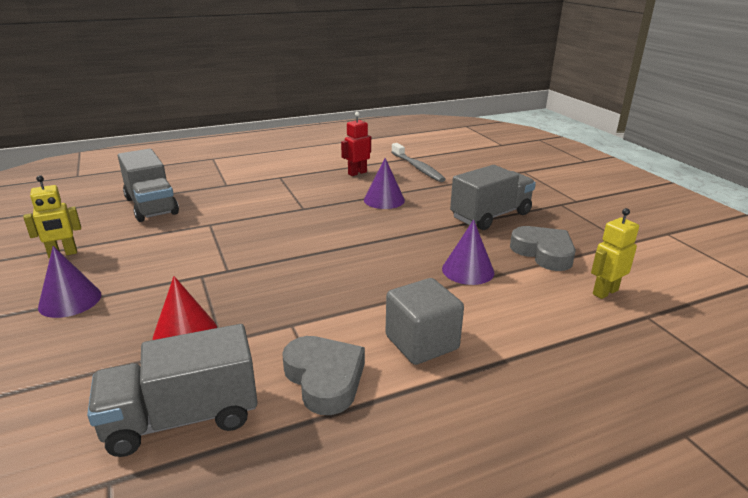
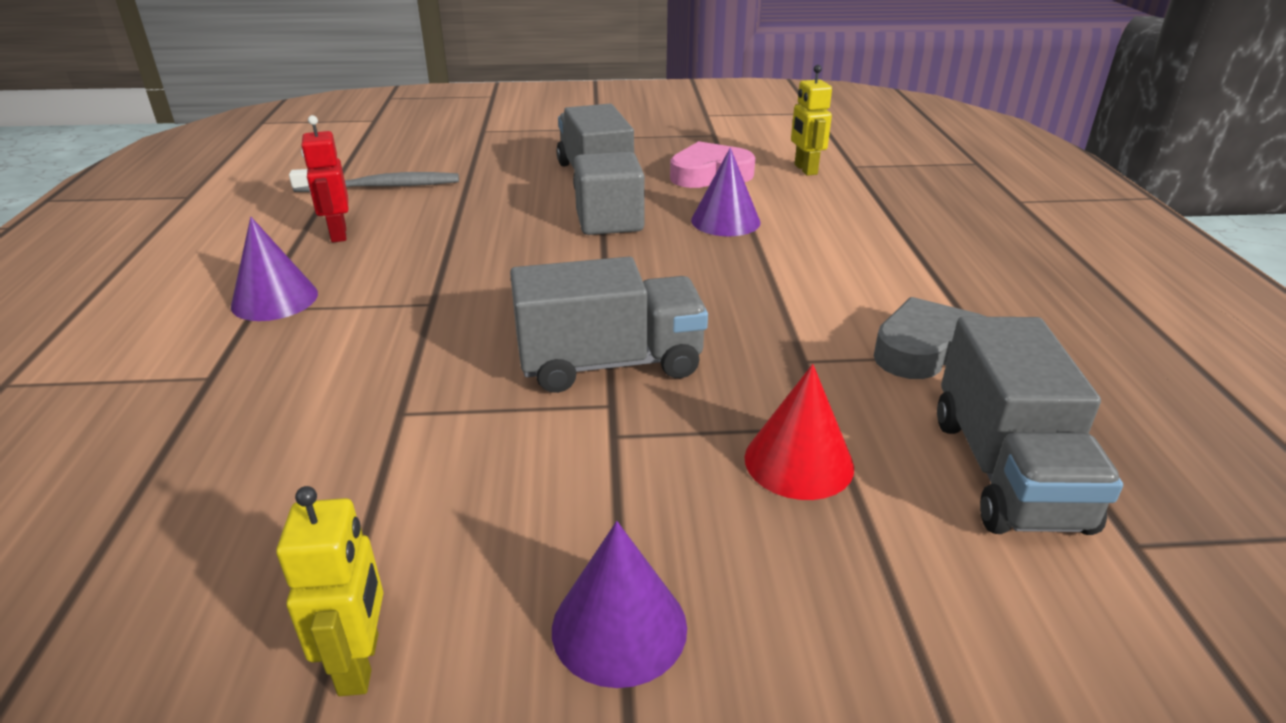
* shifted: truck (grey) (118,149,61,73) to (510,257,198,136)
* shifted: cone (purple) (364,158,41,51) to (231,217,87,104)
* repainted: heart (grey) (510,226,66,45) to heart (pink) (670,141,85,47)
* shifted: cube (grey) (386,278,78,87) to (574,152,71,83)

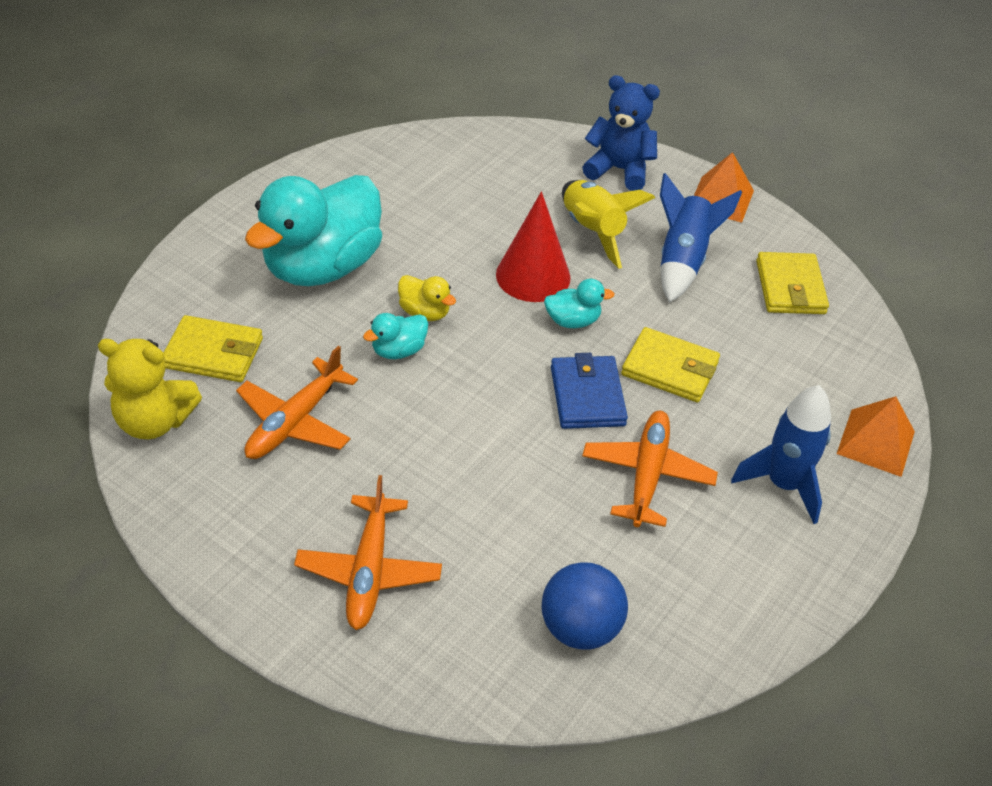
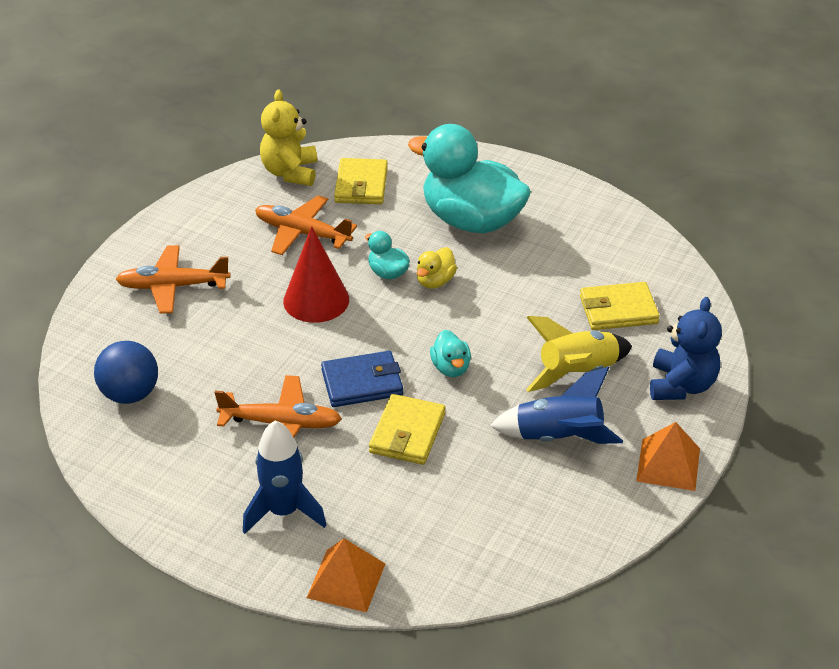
* shifted: cone (red) (496,191,75,111) to (283,226,66,97)
* shifted: wallet (yellow) (756,252,73,62) to (580,282,80,48)

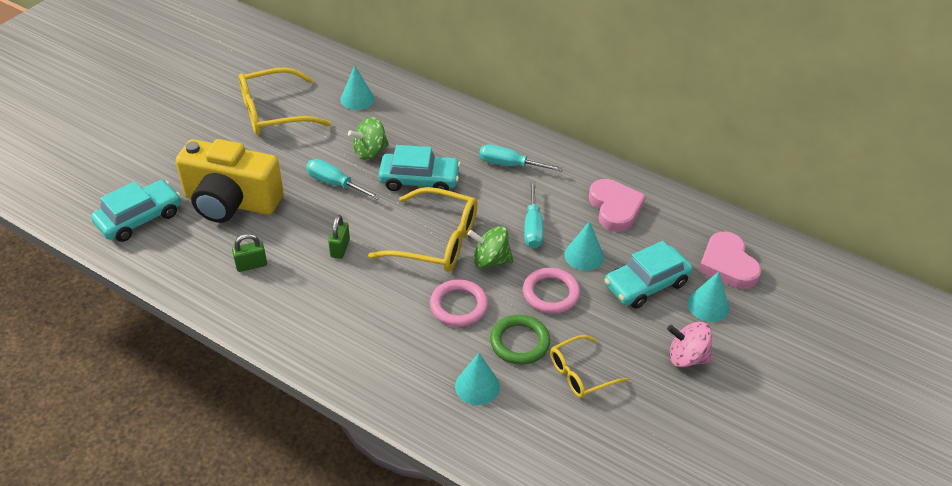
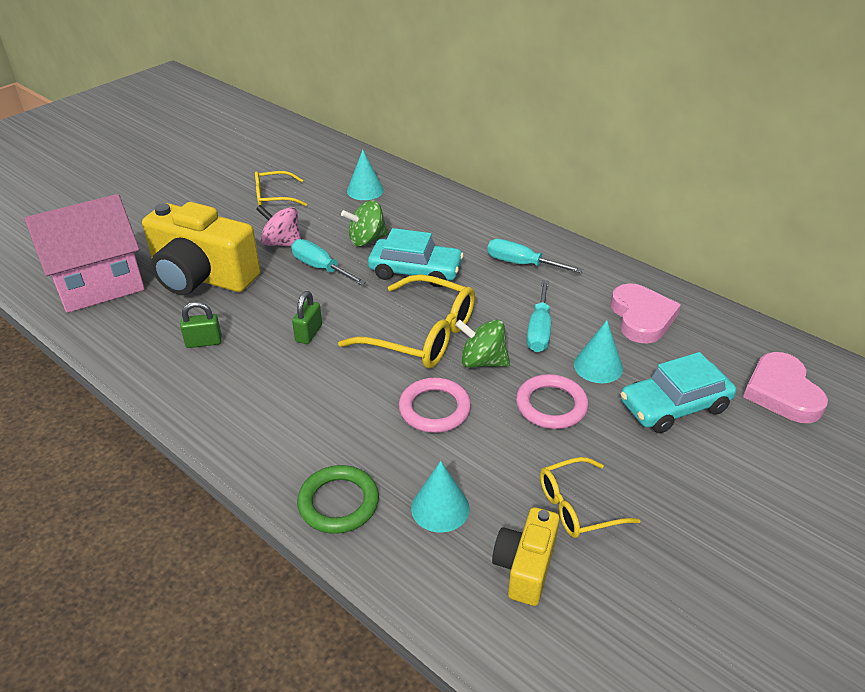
* scaled: glasses (yellow) (239,68,92,67) = (255,171,52,35) x0.59
* swapped: car (turquoise) (91,180,90,62) to house (pink) (24,194,121,119)
* gone: cone (turquoise) (687,271,42,51)
* shifted: ring (green) (490,315,60,50) to (297,465,82,69)
* shifted: spinning top (pink) (667,322,46,45) to (256,205,45,42)
* new: camera (yellow) (492,507,68,99)

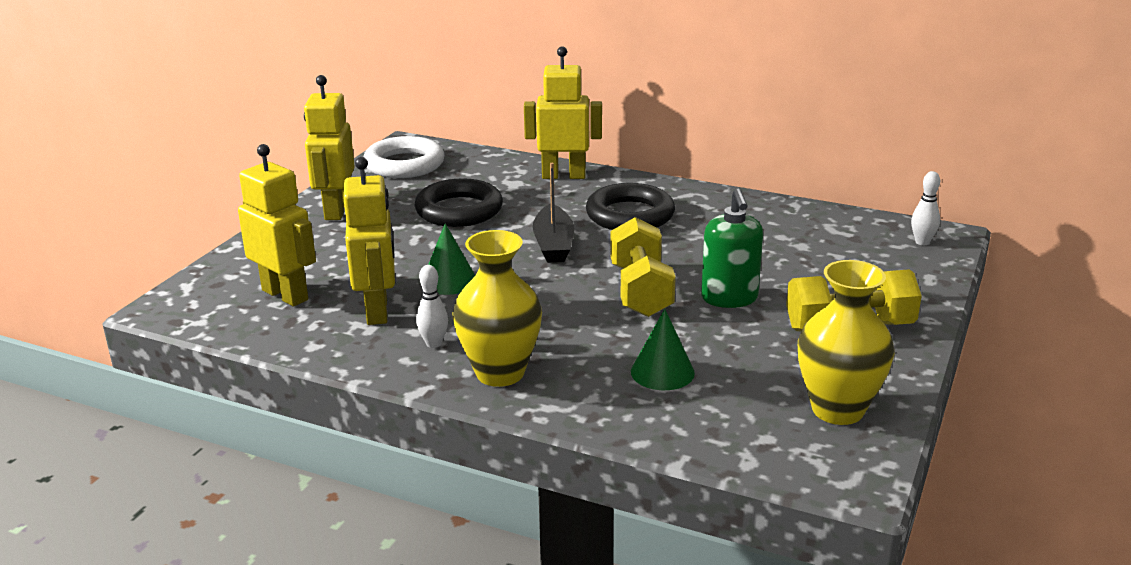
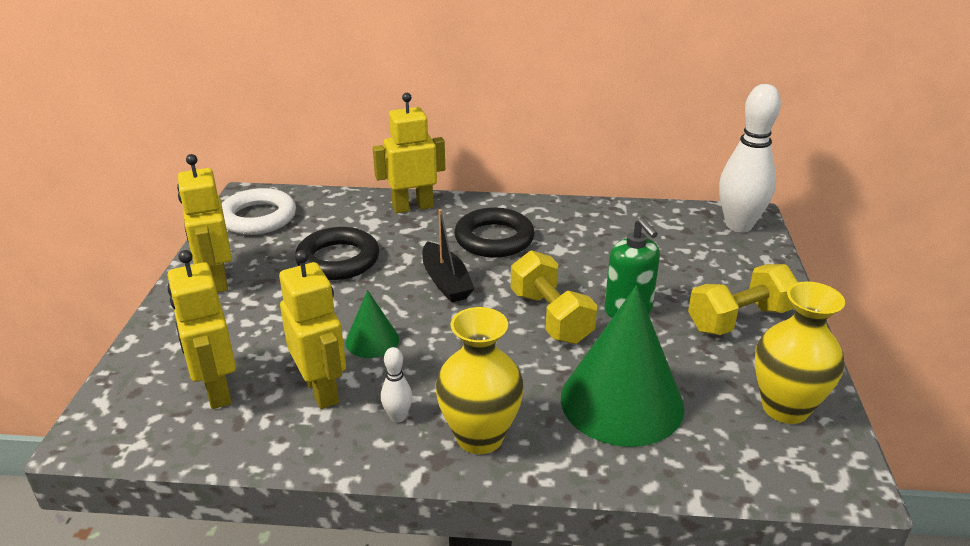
* rotated: robot (yellow) (238,144,78,162) = (167,250,69,159) 135 degrees counterclockwise
* scaled: bowling pin (white) (911,171,29,74) = (719,84,62,148) x2.32
* scaled: cone (green) (631,309,64,81) = (561,285,123,162) x2.08

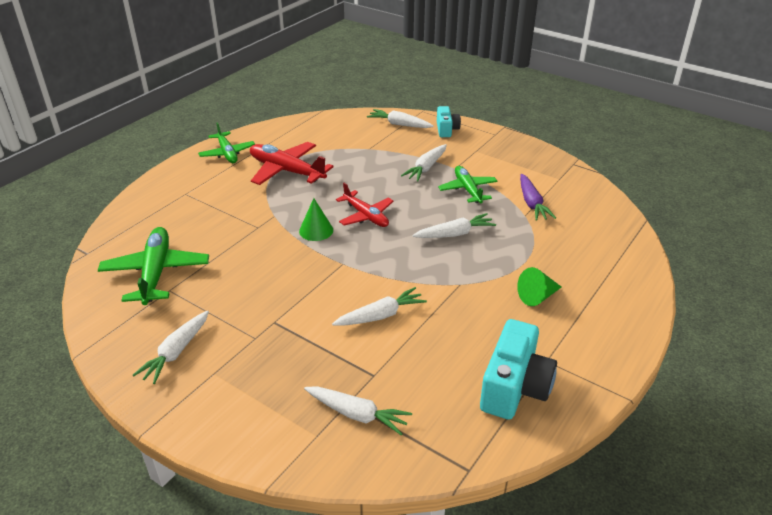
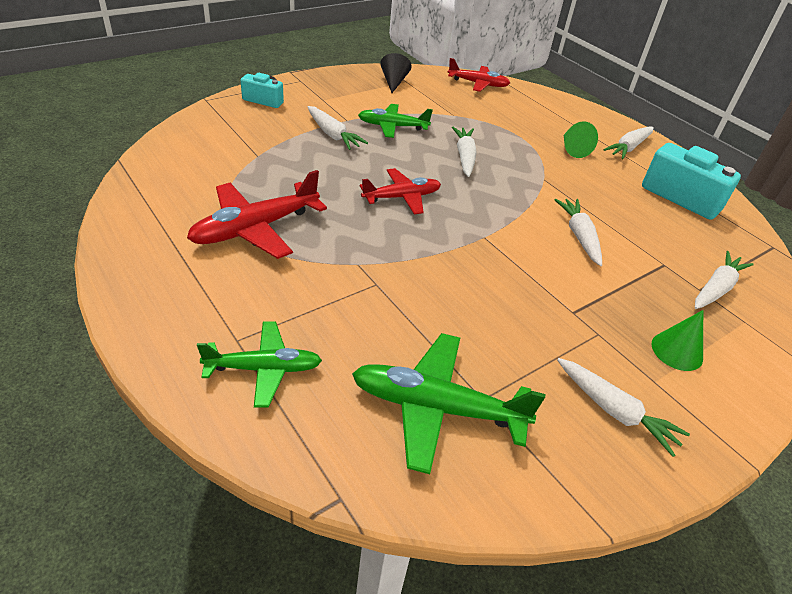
* shifted: carrot (white) (367,109,67,19) to (603,126,51,33)
* shifted: plane (green) (198,122,57,41) to (197,321,125,87)
* gone: carrot (purple) (520,174,36,47)
* shifted: cone (green) (299,198,34,43) to (652,310,51,61)
* new: cone (black) (380,53,32,40)
* new: plane (red) (448,58,62,34)

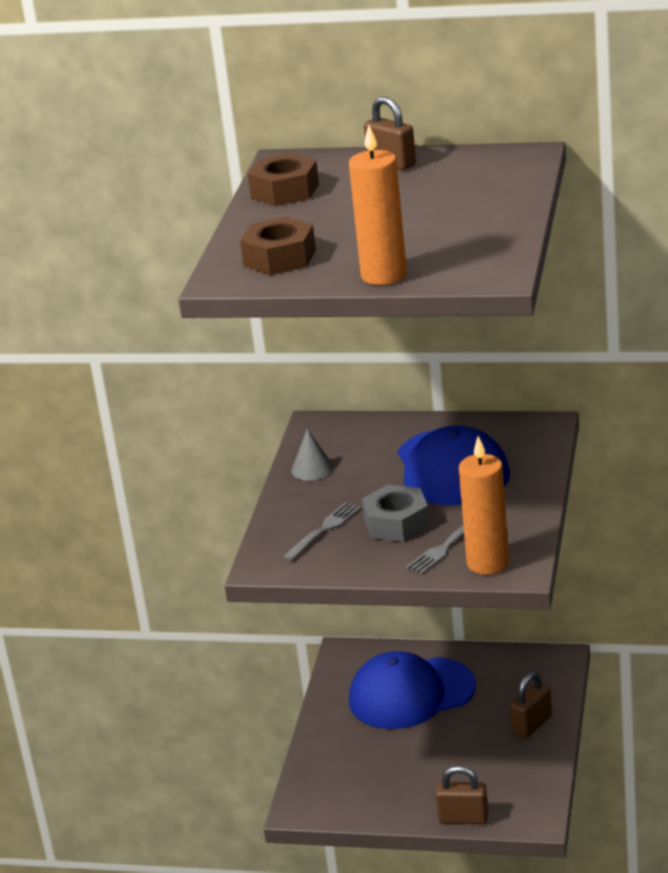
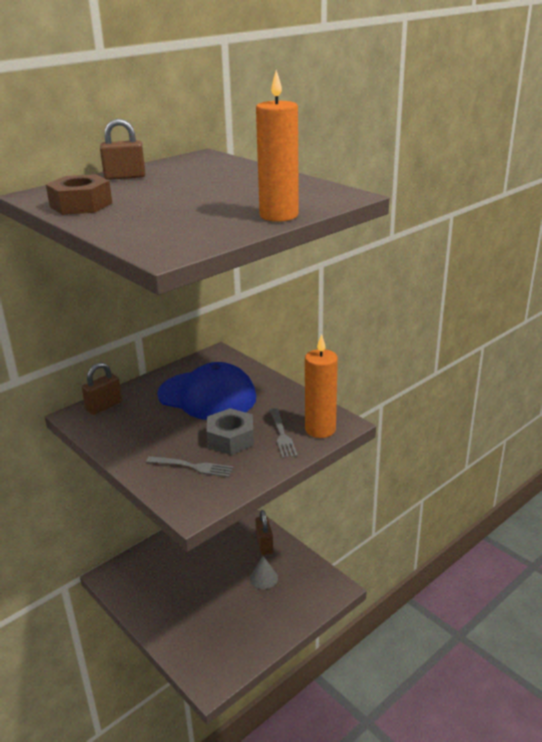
* gone: nut (brown) (240,216,76,59)
* shifted: cone (grey) (291,429,43,52) to (250,556,28,33)
* rotated: fork (grey) (283,502,78,59) = (146,456,87,21) 120 degrees clockwise
* gone: cap (blue) (349,651,127,78)
* shifted: padlock (brown) (436,766,52,58) to (82,362,40,53)

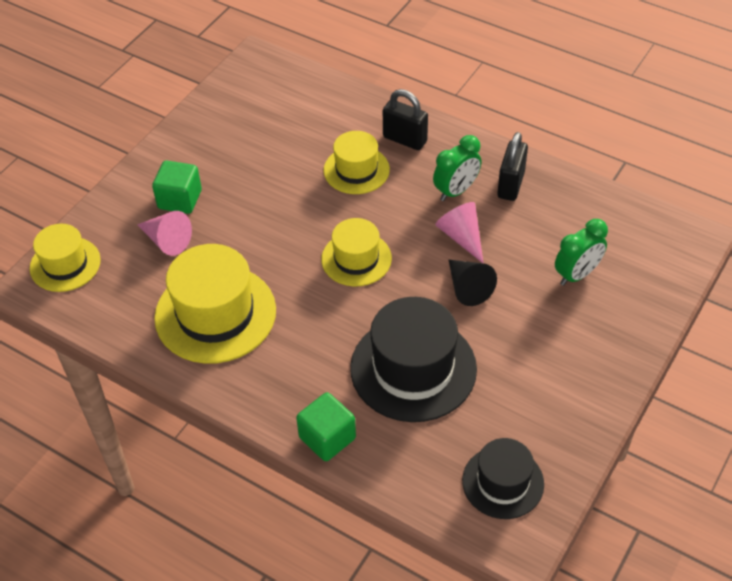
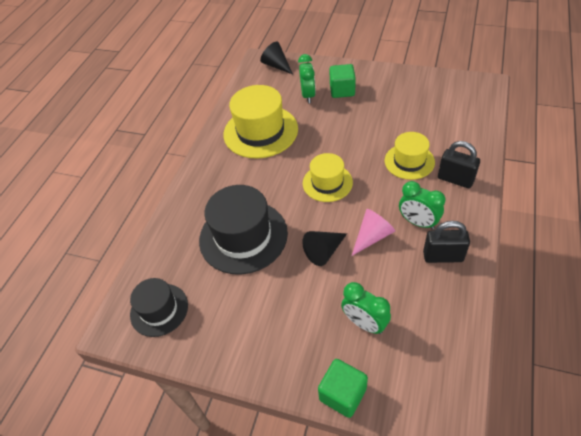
* rotated: padlock (black) (383,89,45,61) = (438,141,42,47) 75 degrees counterclockwise
* swapped: cone (pink) (137,211,55,45) to clock (green) (298,54,18,49)
* swapped: hat (yellow) (30,224,71,68) to cone (black) (260,42,33,32)
* shifted: cube (green) (296,392,60,69) to (318,359,50,59)

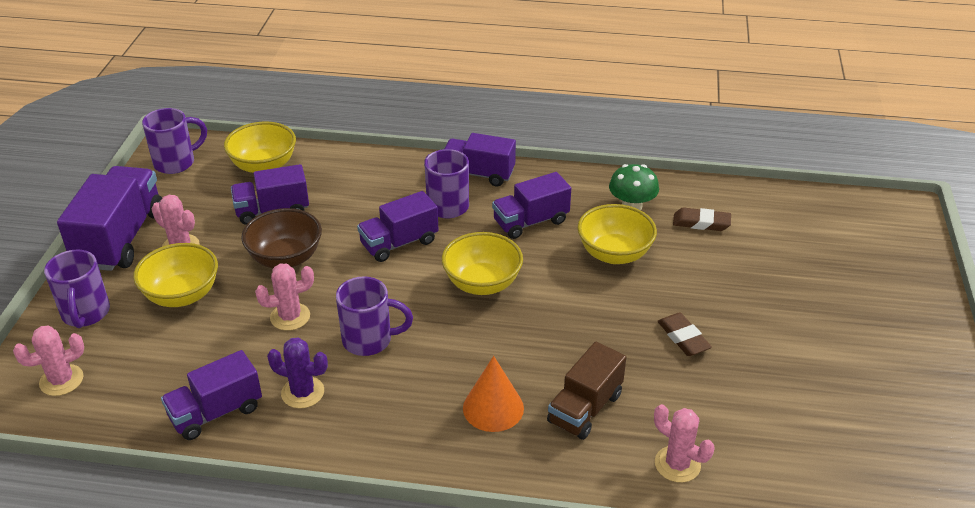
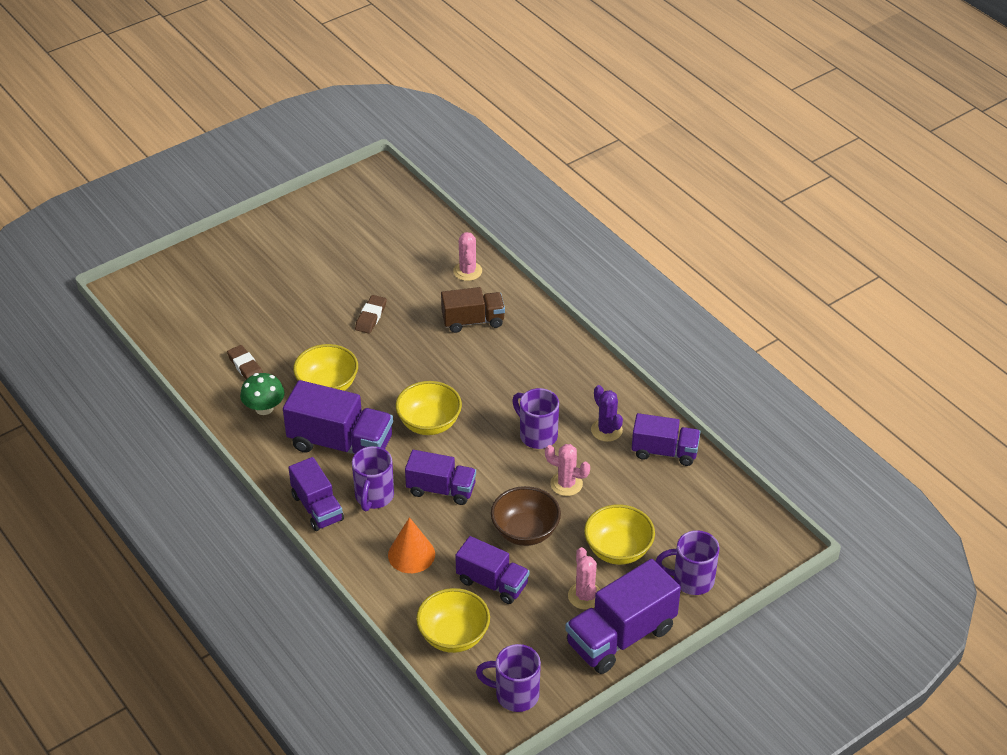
* scaled: truck (purple) (492,172,79,67) = (283,380,110,74) x1.55
* rotated: mug (purple) (44,250,66,78) = (655,530,64,65) 120 degrees counterclockwise
* gone: cactus (pink) (13,326,71,70)
* shifted: cone (orange) (463,356,61,76) to (388,517,47,56)

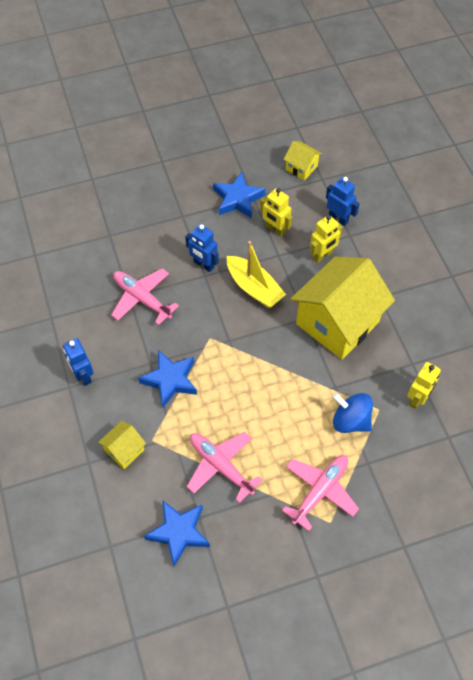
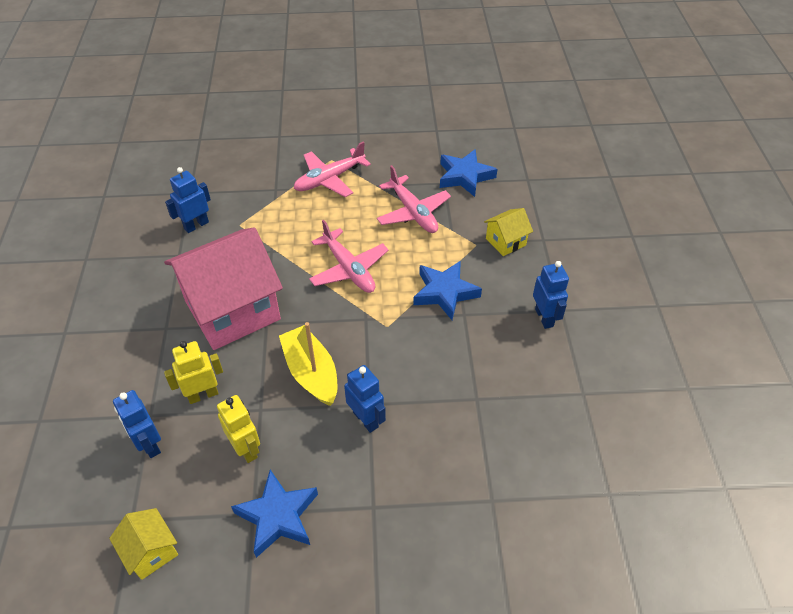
* repainted: house (yellow) (291,257,104,102) to house (pink) (164,227,119,123)
* shifted: plane (pink) (111,268,68,57) to (309,220,80,73)
* repainted: robot (yellow) (407,362,34,47) to robot (blue) (165,167,46,66)
* gone: spinning top (blue) (333,393,40,40)

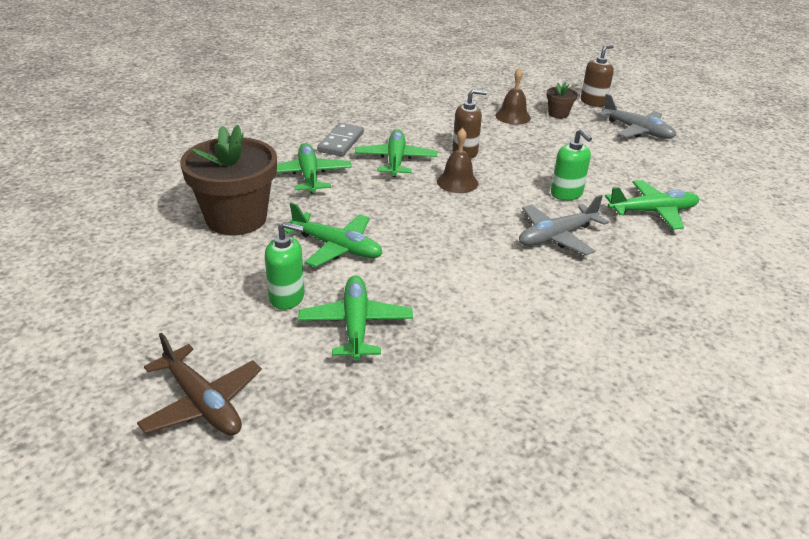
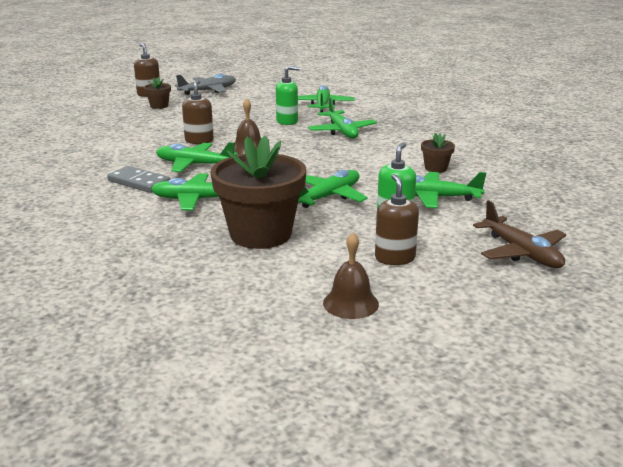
* shifted: bell (brown) (495,68,36,57) to (323,232,56,87)
* repainted: plane (grey) (519,195,90,61) to plane (green) (308,97,69,41)
* rotated: plane (brown) (137,333,125,102) = (473,200,93,68) 90 degrees clockwise
* new: flower pot (brown) (421,133,34,40)
* new: soap dispenser (brown) (375,174,44,91)

